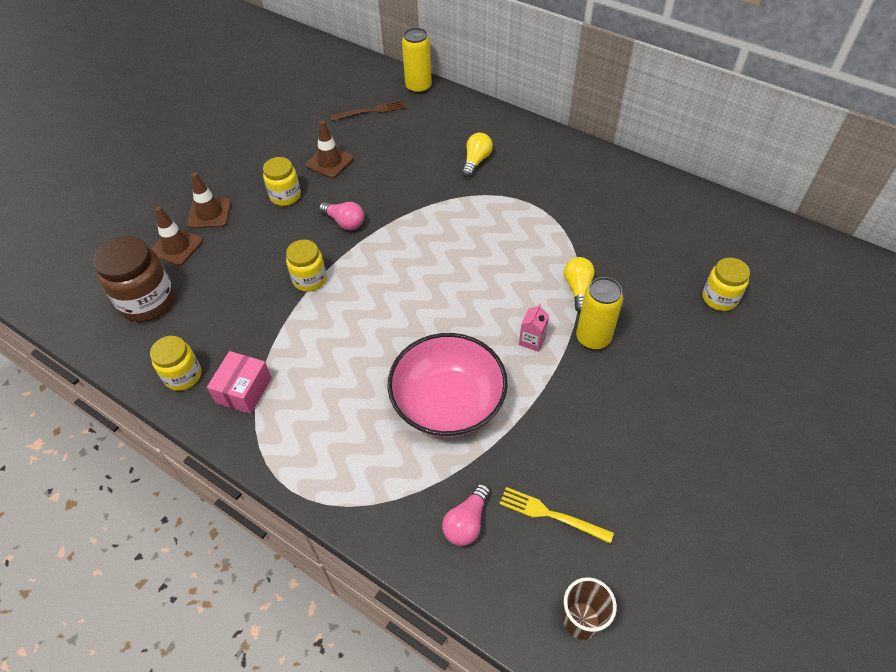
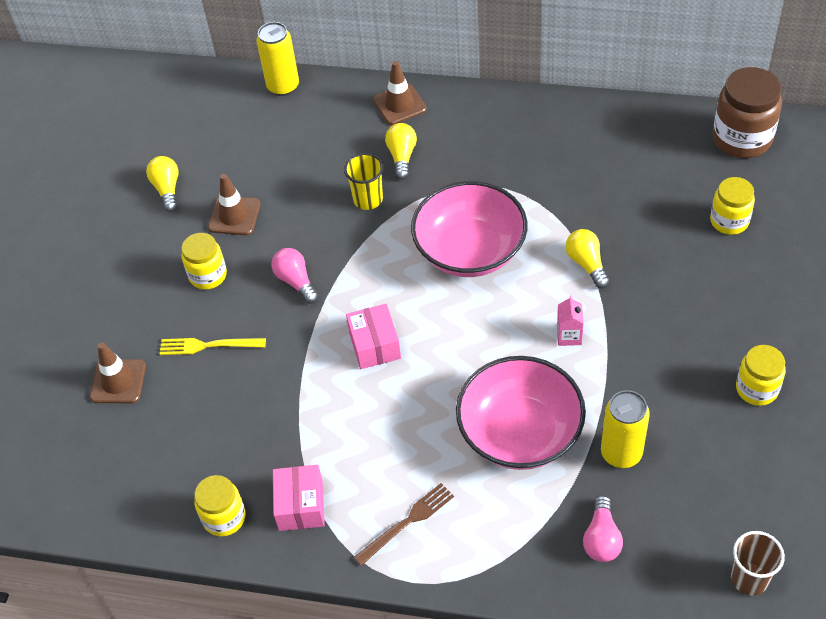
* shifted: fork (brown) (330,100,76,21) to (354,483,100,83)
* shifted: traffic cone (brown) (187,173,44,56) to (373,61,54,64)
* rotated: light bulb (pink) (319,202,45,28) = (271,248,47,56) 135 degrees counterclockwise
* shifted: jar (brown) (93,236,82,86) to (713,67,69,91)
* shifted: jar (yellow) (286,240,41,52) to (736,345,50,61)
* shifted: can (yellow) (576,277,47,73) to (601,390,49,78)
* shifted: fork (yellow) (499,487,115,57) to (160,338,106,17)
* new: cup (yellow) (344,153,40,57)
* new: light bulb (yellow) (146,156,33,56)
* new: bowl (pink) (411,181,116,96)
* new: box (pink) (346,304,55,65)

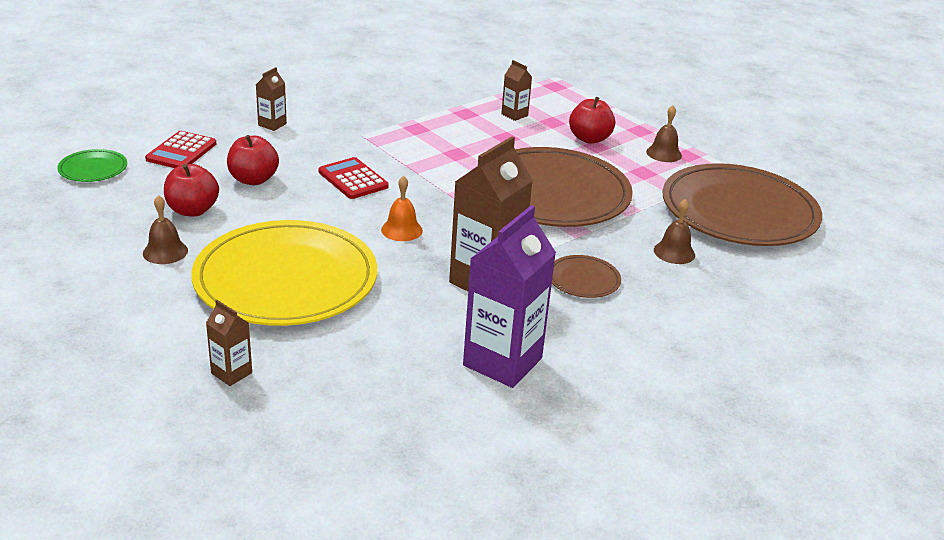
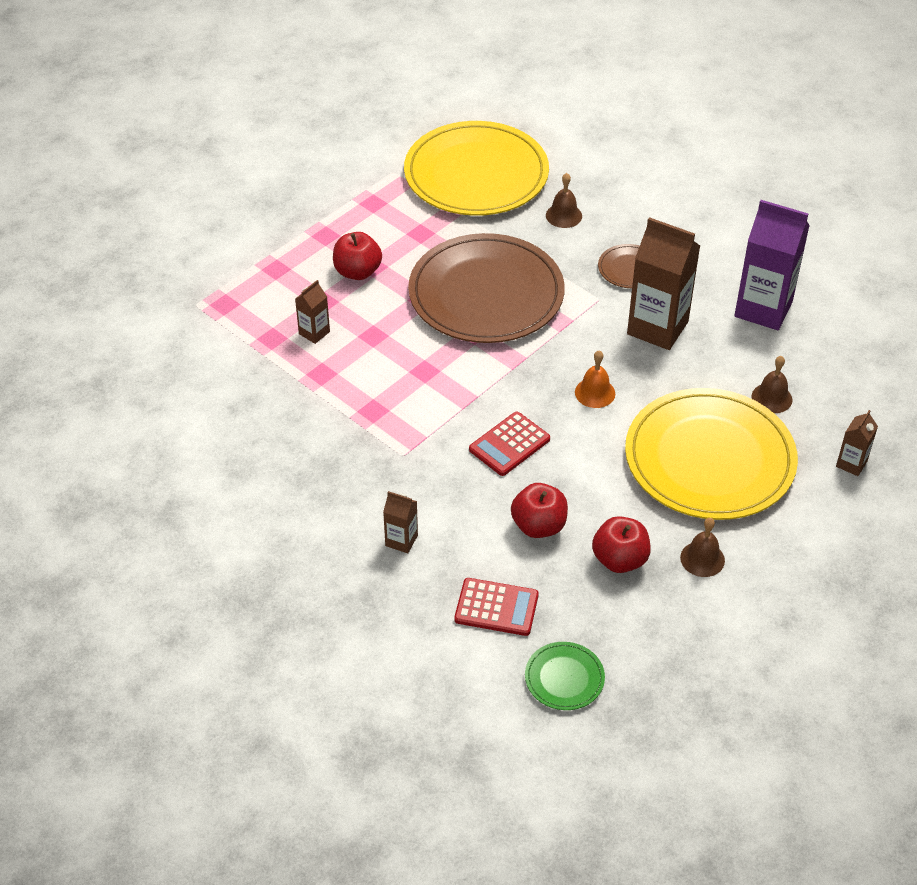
* shifted: bell (brown) (646,105,36,57) to (751,356,41,57)
* repainted: plate (brown) (663,163,159,83) to plate (yellow) (404,121,145,95)

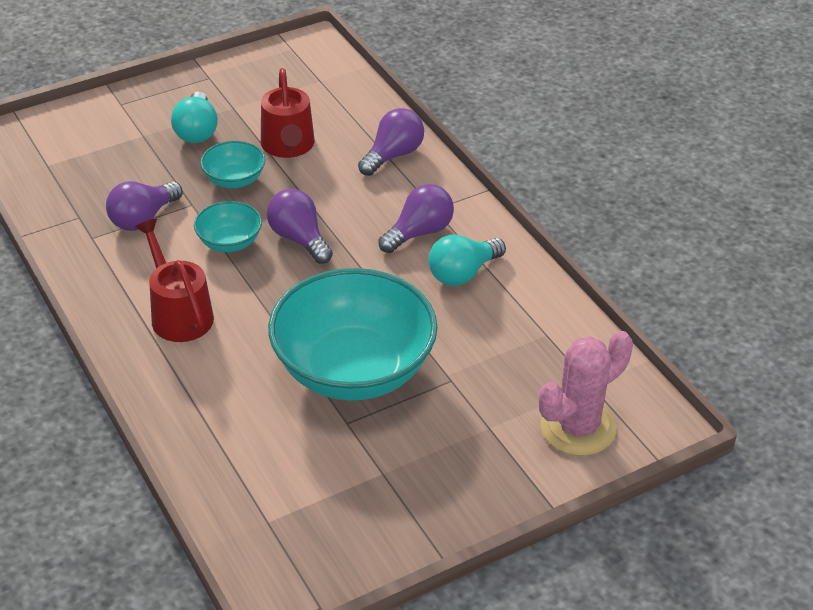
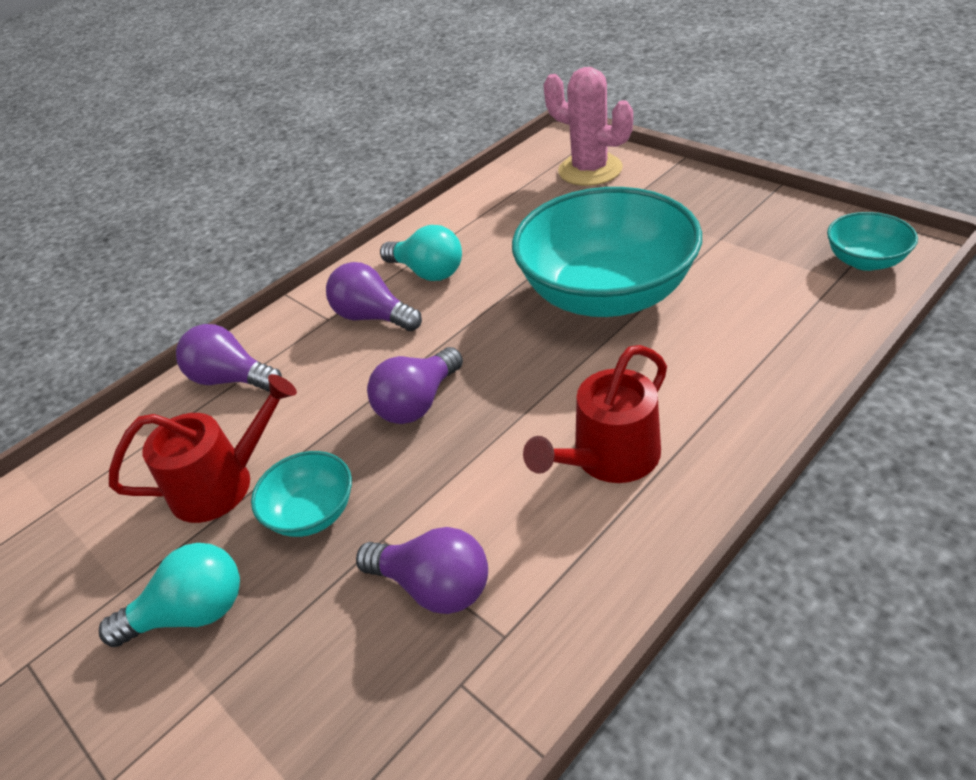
* shifted: bowl (turquoise) (194,201,68,51) to (827,212,91,59)

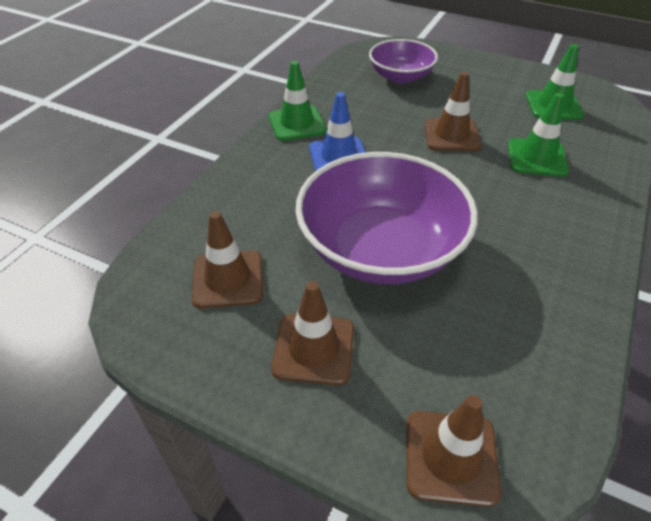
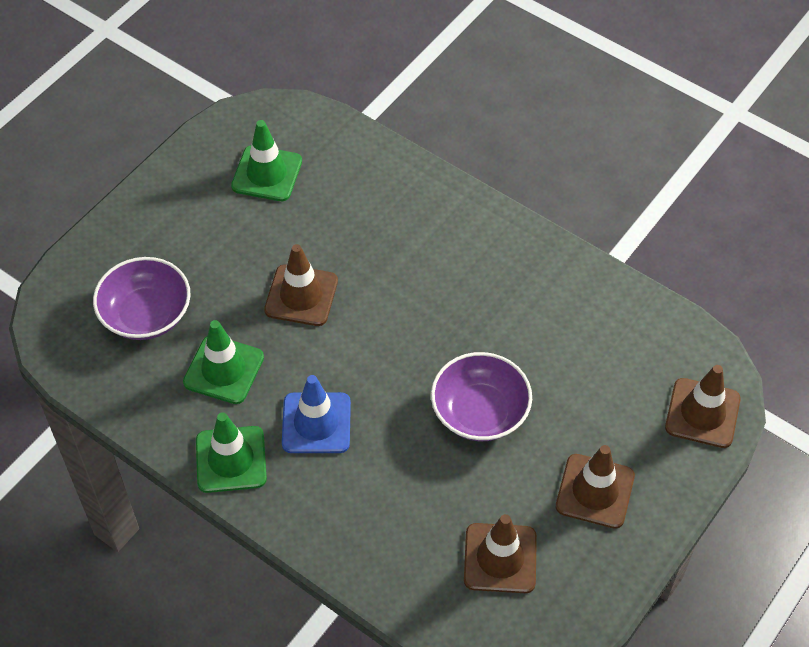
* shifted: traffic cone (green) (508,93,61,84) to (183,320,81,84)
* scaled: bowl (purple) (295,152,183,132) = (431,352,101,89) x0.58

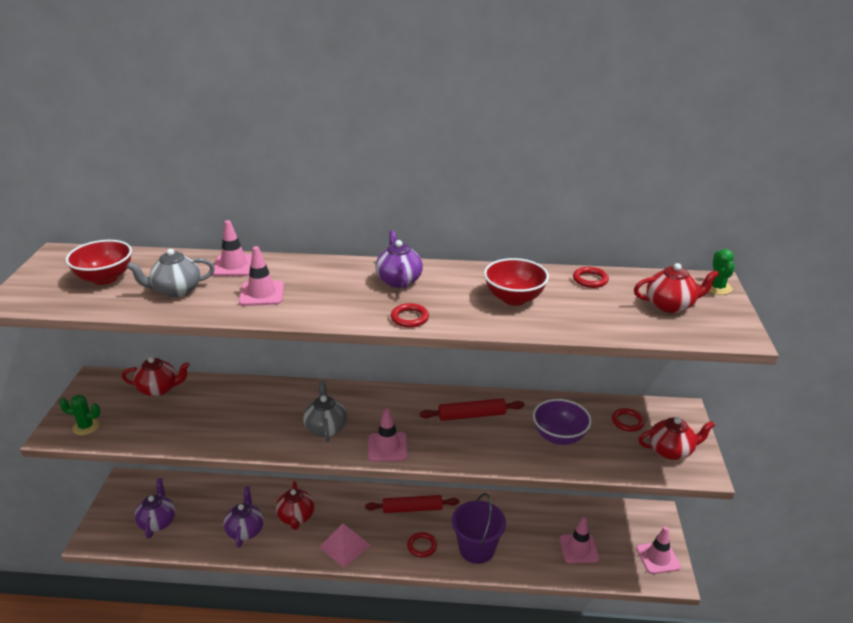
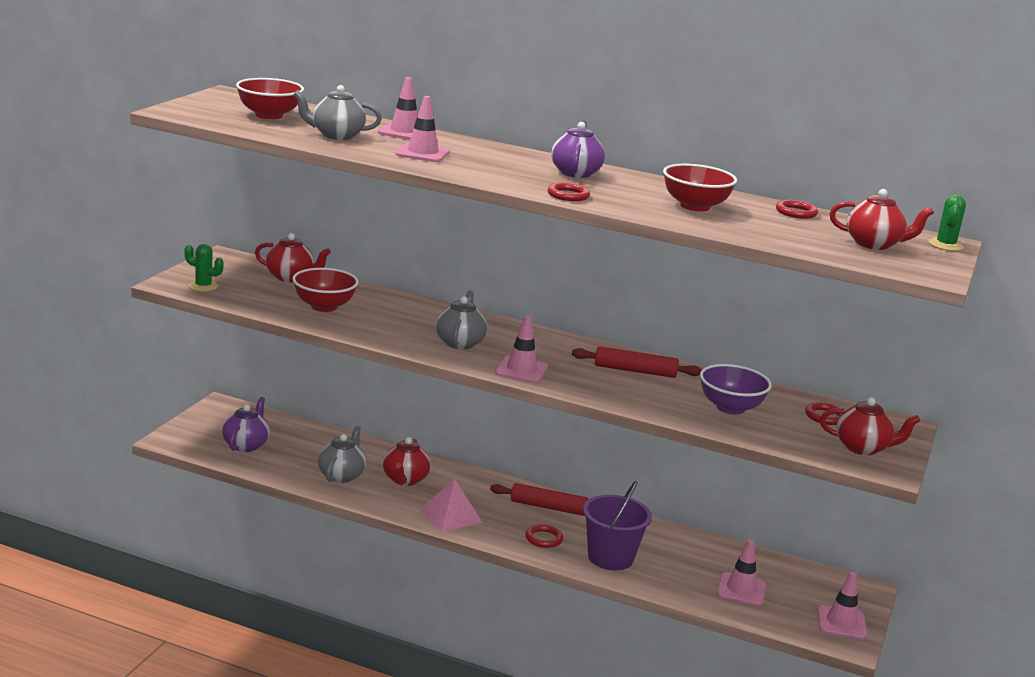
* repainted: teapot (purple) (224,486,40,62) to teapot (grey) (318,426,48,57)
* new: bowl (red) (292,268,67,44)

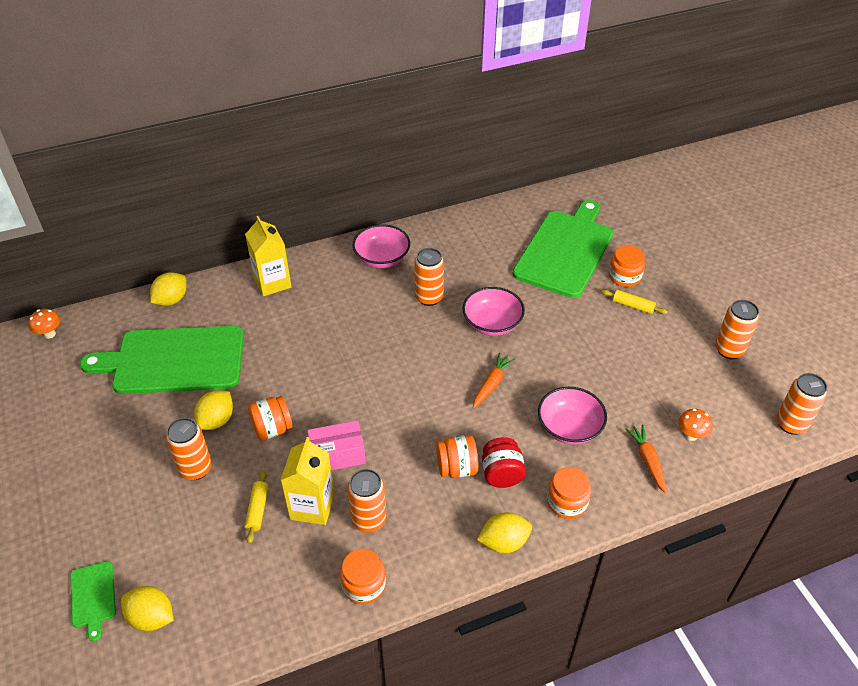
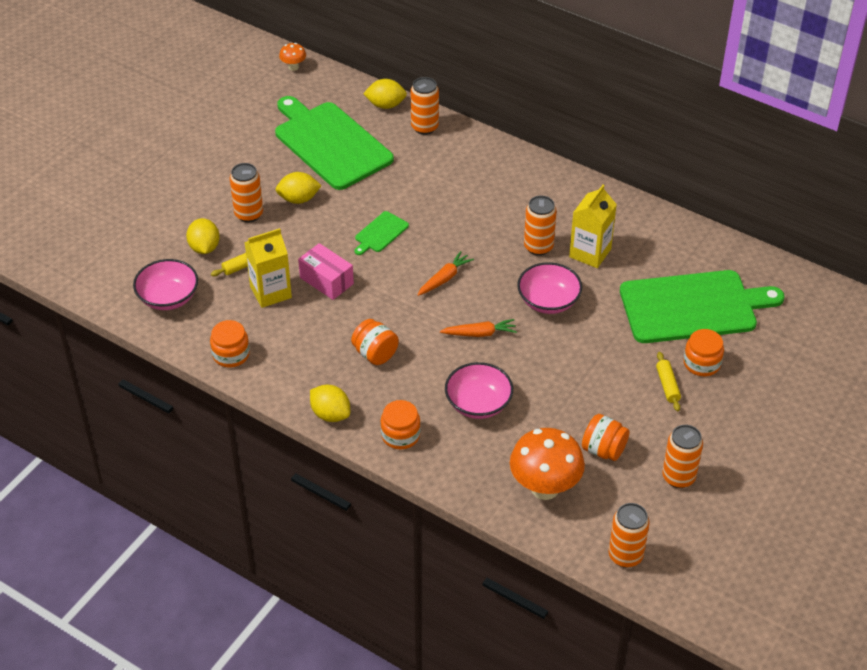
* shifted: carton (yellow) (245,216,46,80) to (569,185,48,83)
* shifted: bowl (pink) (352,225,58,43) to (133,259,65,51)
* shifted: jar (orange) (248,396,45,45) to (582,414,47,47)
* scaled: mushroom (orange) (678,409,35,32) = (510,428,75,72) x2.14
* shifted: carrot (orange) (625,424,42,70) to (418,251,56,45)
* gone: jar (red) (482,437,44,51)
* shifted: can (orange) (347,469,40,64) to (411,77,28,58)
* shifted: cutting board (green) (70,561,46,80) to (354,211,55,44)
* shifted: lemon (yellow) (121,586,53,45) to (186,218,34,36)

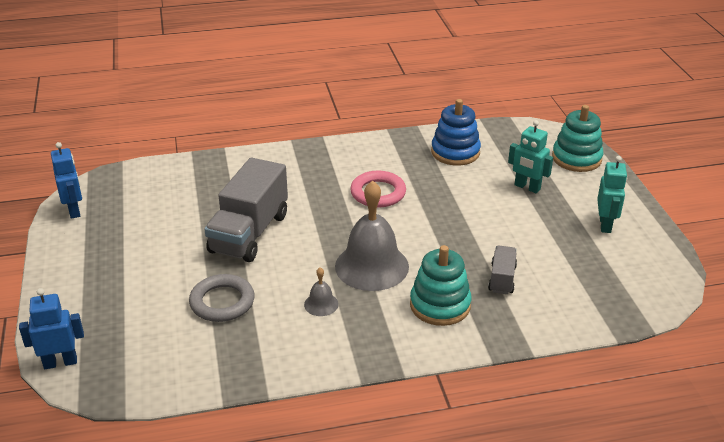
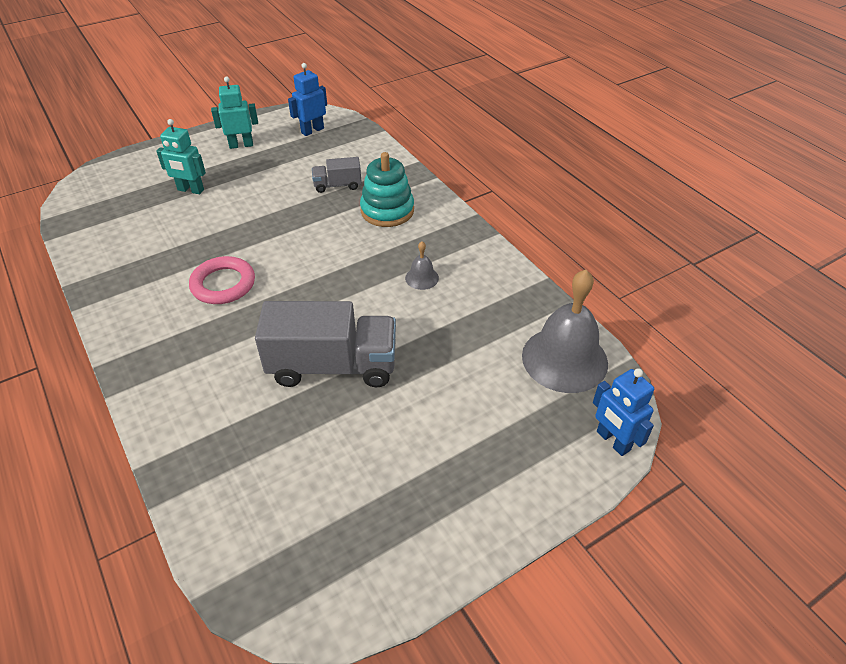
* gone: stacking toy (blue) (431,99,50,67)
* gone: stacking toy (turquoise) (552,105,52,67)
* rotated: robot (turquoise) (508,120,45,73) = (156,119,50,75) 90 degrees clockwise
* shifted: robot (blue) (51,142,31,77) to (288,63,39,73)
* shifted: bell (grey) (335,181,74,110) to (522,269,86,124)
* gone: ring (grey) (189,274,66,48)

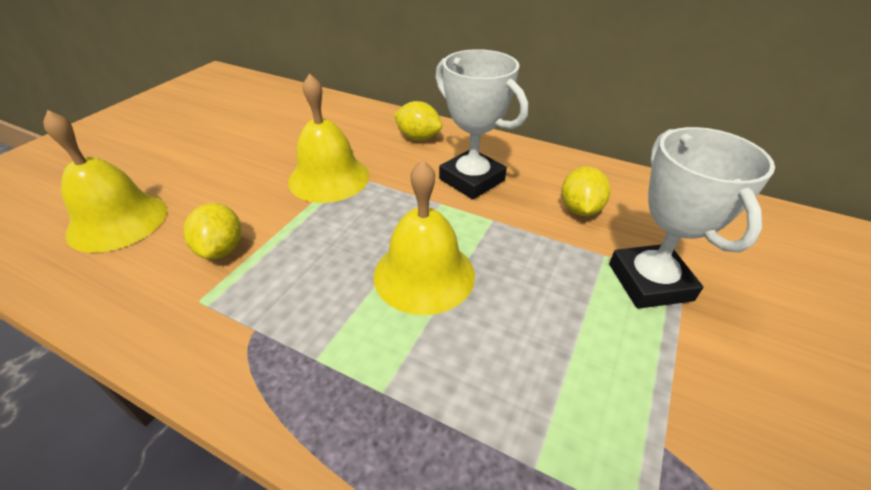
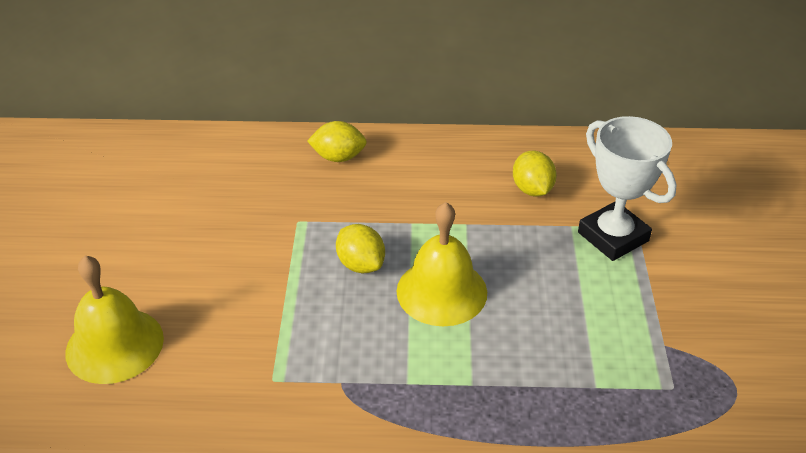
* gone: trophy (white) (435,49,93,150)
* gone: bell (yellow) (288,73,81,130)
* shifted: lemon (yellow) (183,203,59,56) to (336,224,49,49)

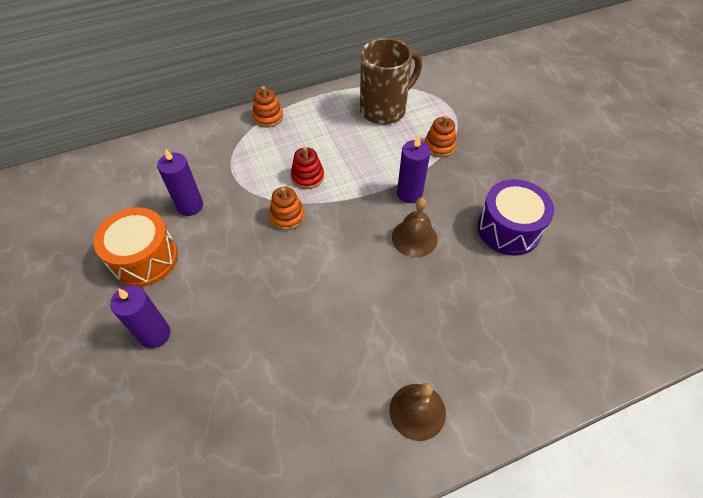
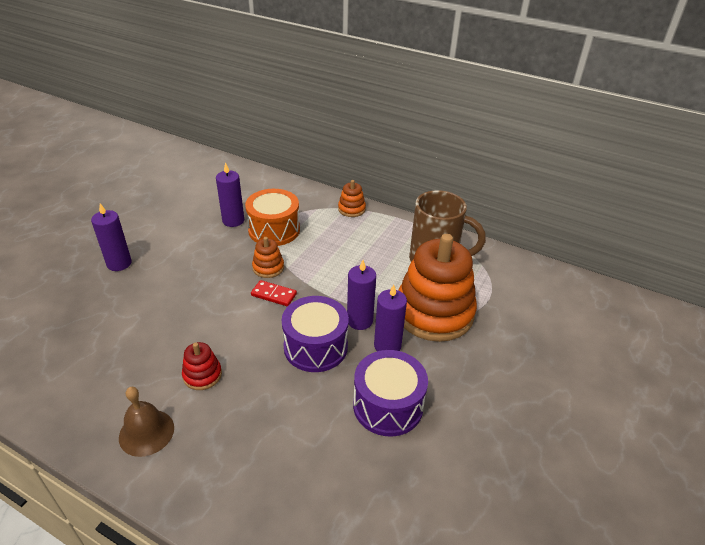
* scaled: stacking toy (orange) (425,115,32,42) = (398,234,79,108) x2.33
* shifted: stacking toy (red) (291,147,33,42) to (182,342,40,48)
* swapped: bell (brown) (392,198,46,59) to drum (purple) (282,296,67,76)
* shifted: drum (orange) (94,207,84,80) to (245,189,55,57)
* new: domino (red) (251,280,46,26)
* new: candle (purple) (374,285,33,66)

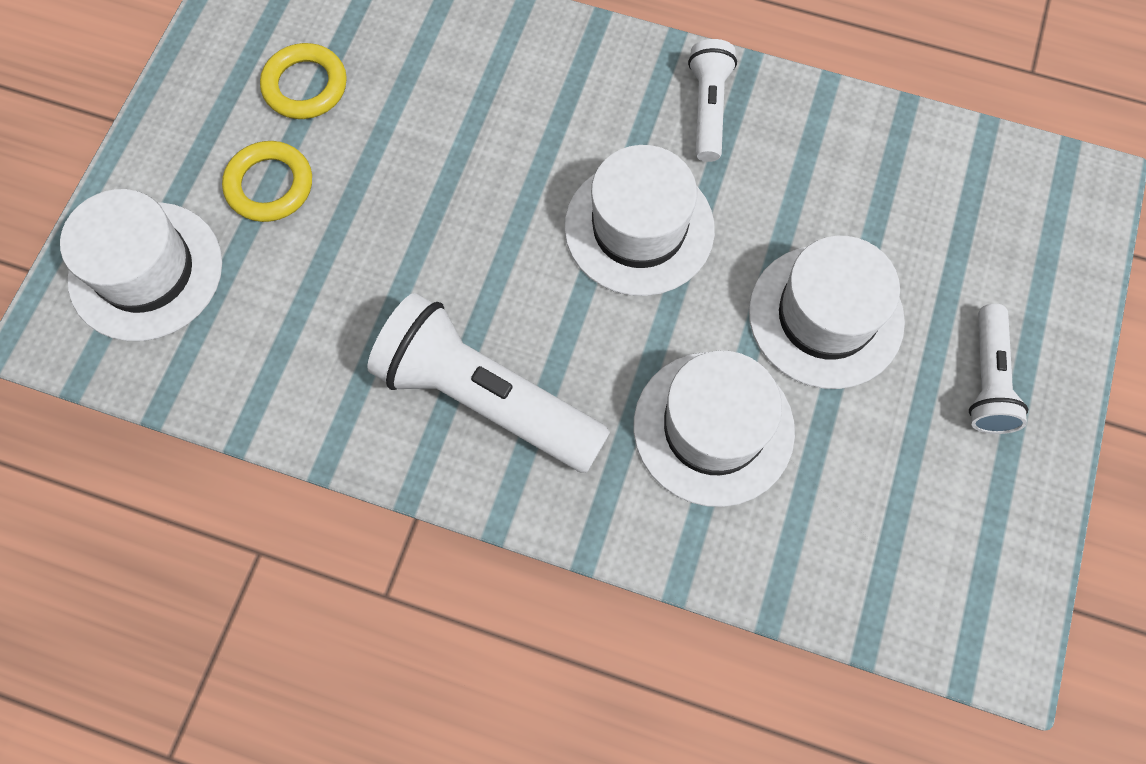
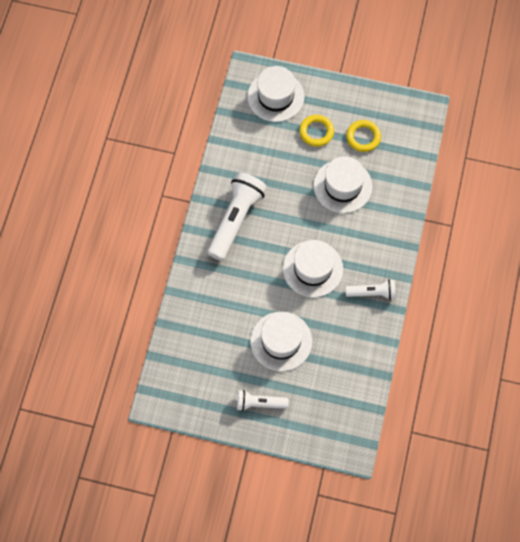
* shifted: hat (white) (634,351,161,156) to (314,156,58,57)

